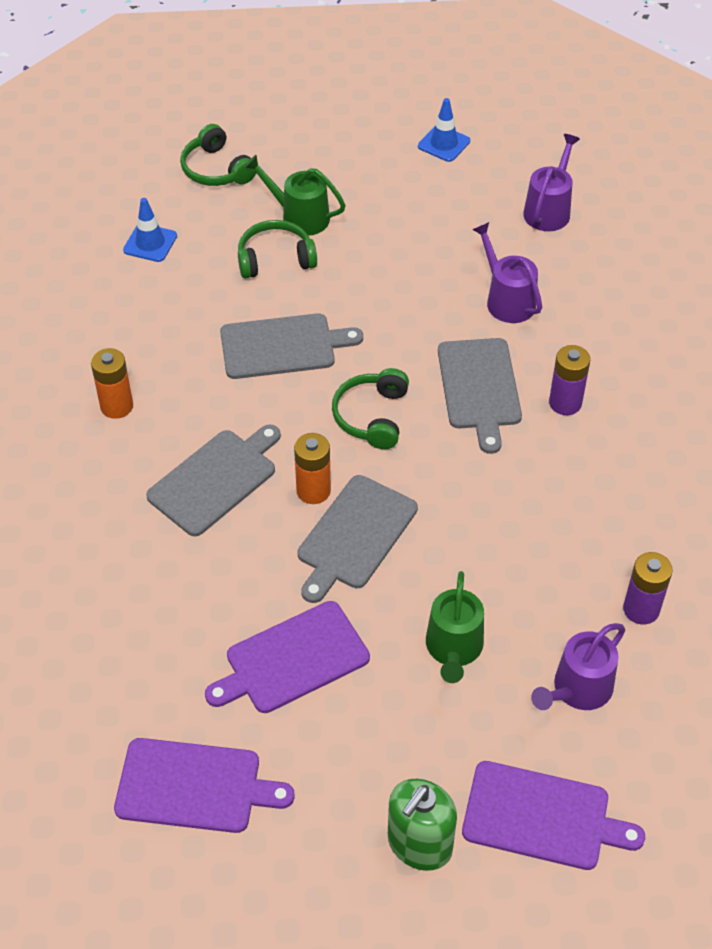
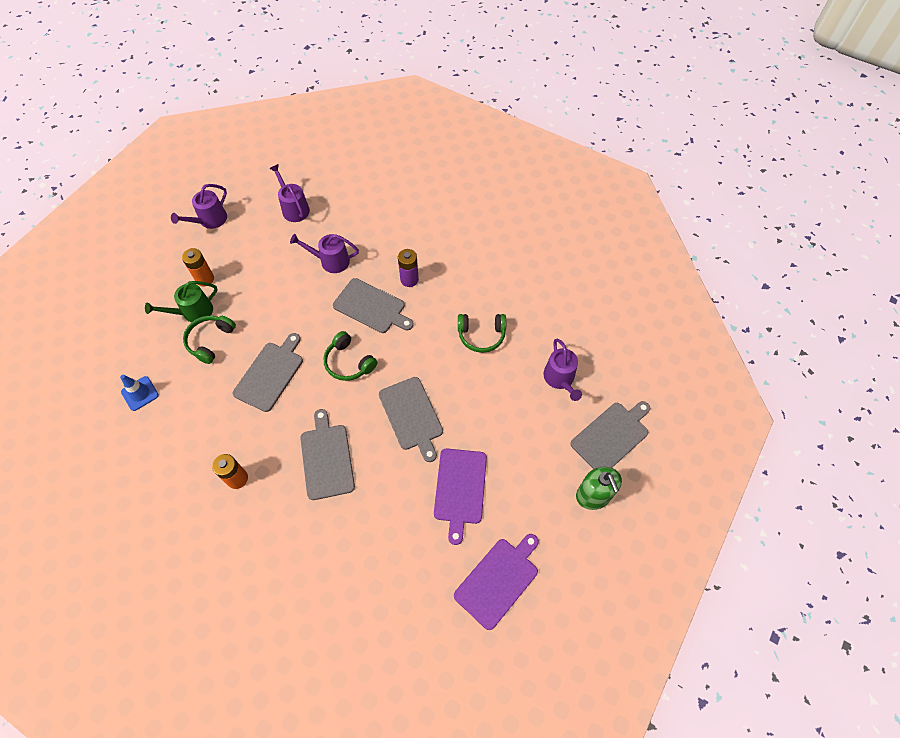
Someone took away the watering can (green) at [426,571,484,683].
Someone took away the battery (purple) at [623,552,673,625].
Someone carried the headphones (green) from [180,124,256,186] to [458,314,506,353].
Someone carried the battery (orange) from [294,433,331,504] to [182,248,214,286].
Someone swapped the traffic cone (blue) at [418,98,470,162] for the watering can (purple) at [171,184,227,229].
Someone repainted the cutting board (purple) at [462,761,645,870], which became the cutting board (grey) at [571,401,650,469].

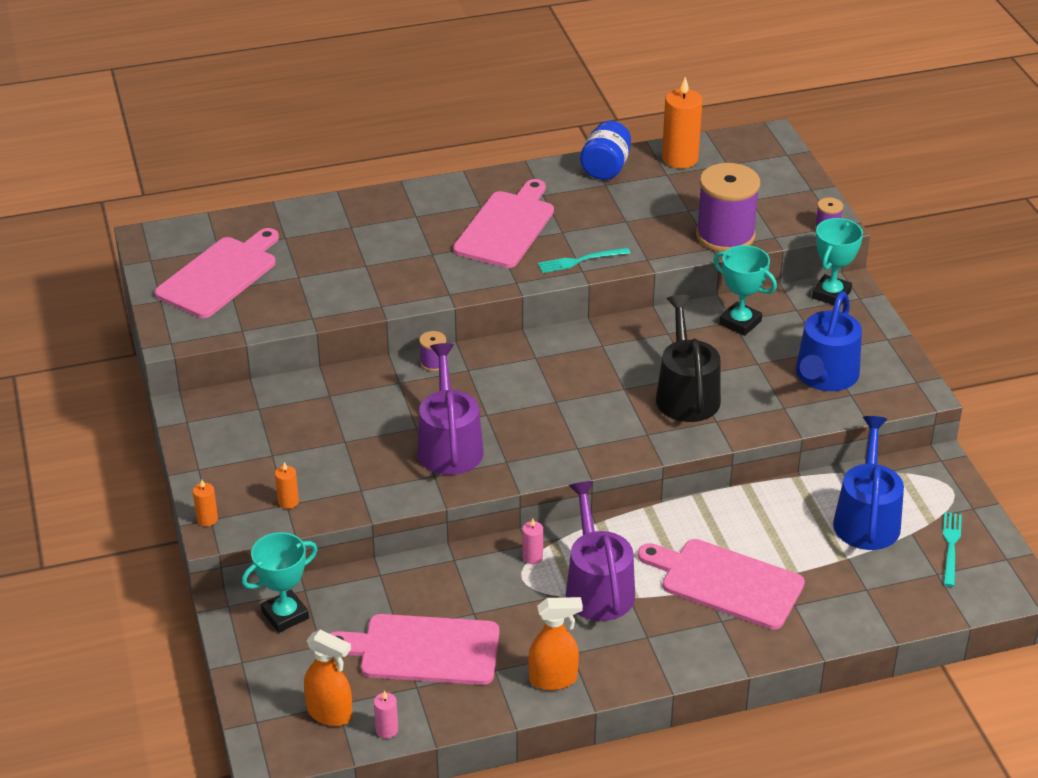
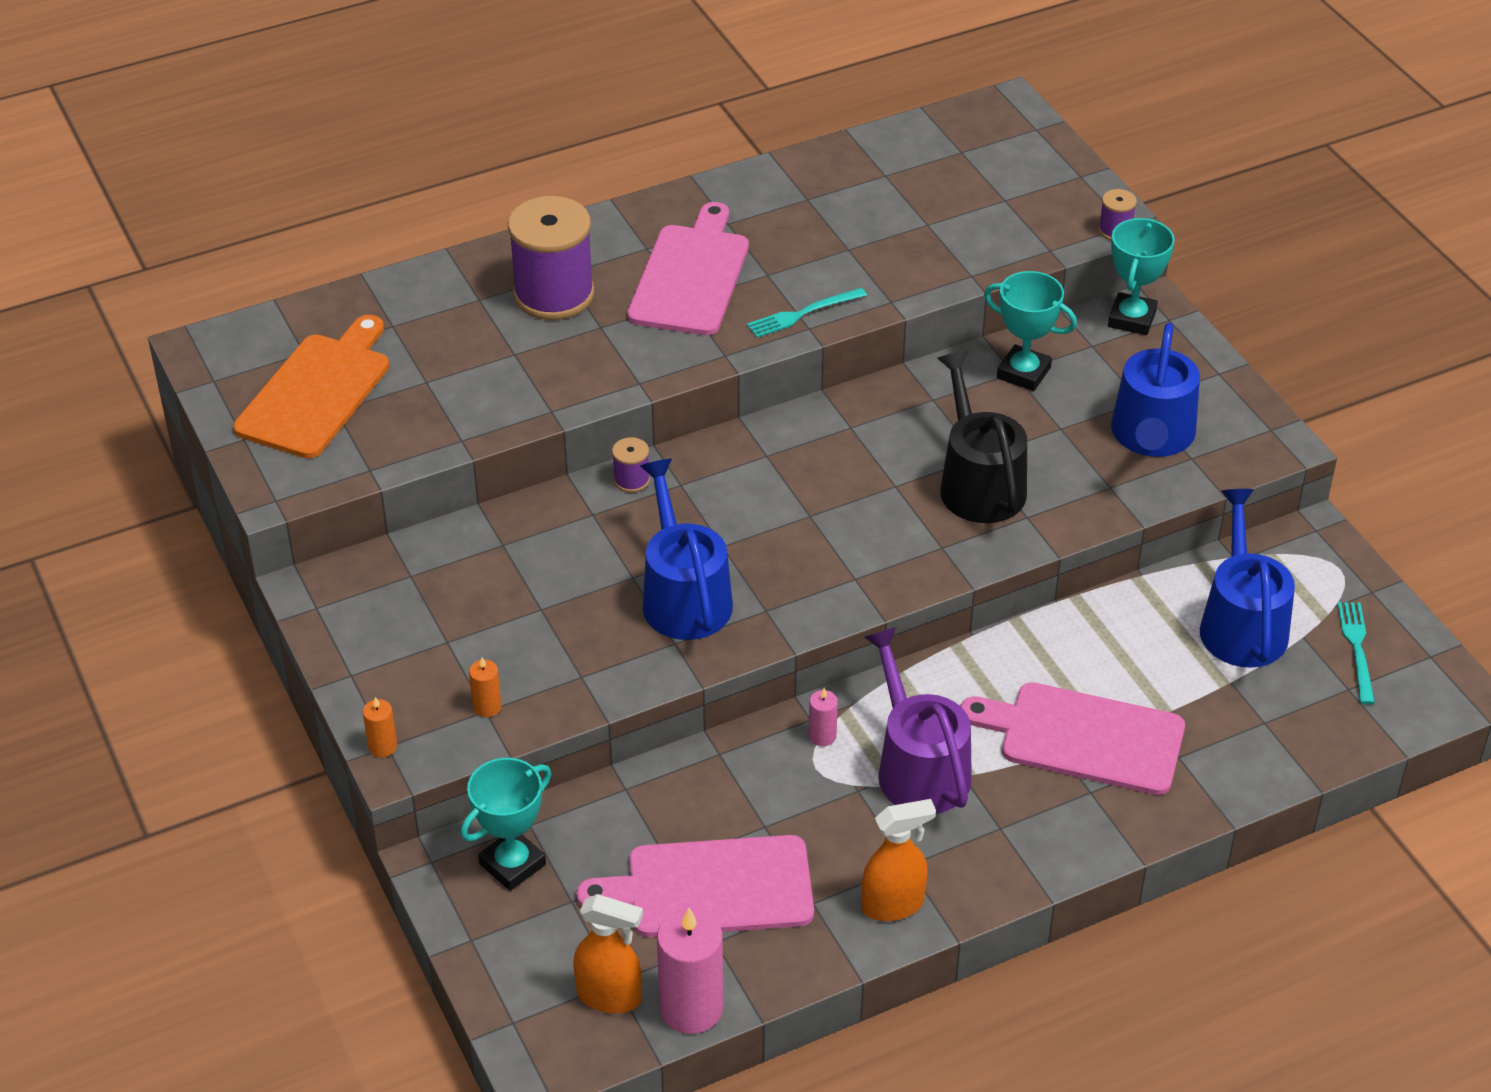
Someone took away the jar (blue) at [580,121,631,180].
Someone took away the candle (orange) at [662,77,703,169].
Someone carried the spool (purple) from [696,163,760,252] to [508,196,594,320].
Someone repainted the cutting board (pink) at [155,228,279,318], which became the cutting board (orange) at [233,315,389,458].
Someone repainted the watering can (purple) at [417,343,484,475], which became the watering can (blue) at [640,459,733,640].
Someone scaled the candle (pink) at [374,691,398,738] by 2.08.

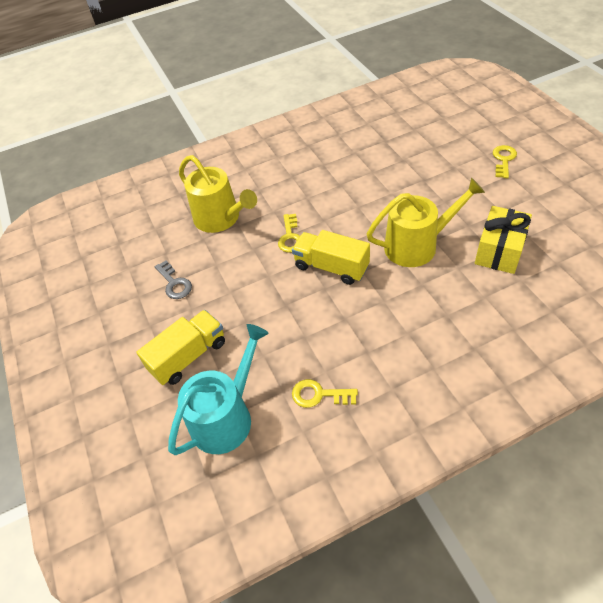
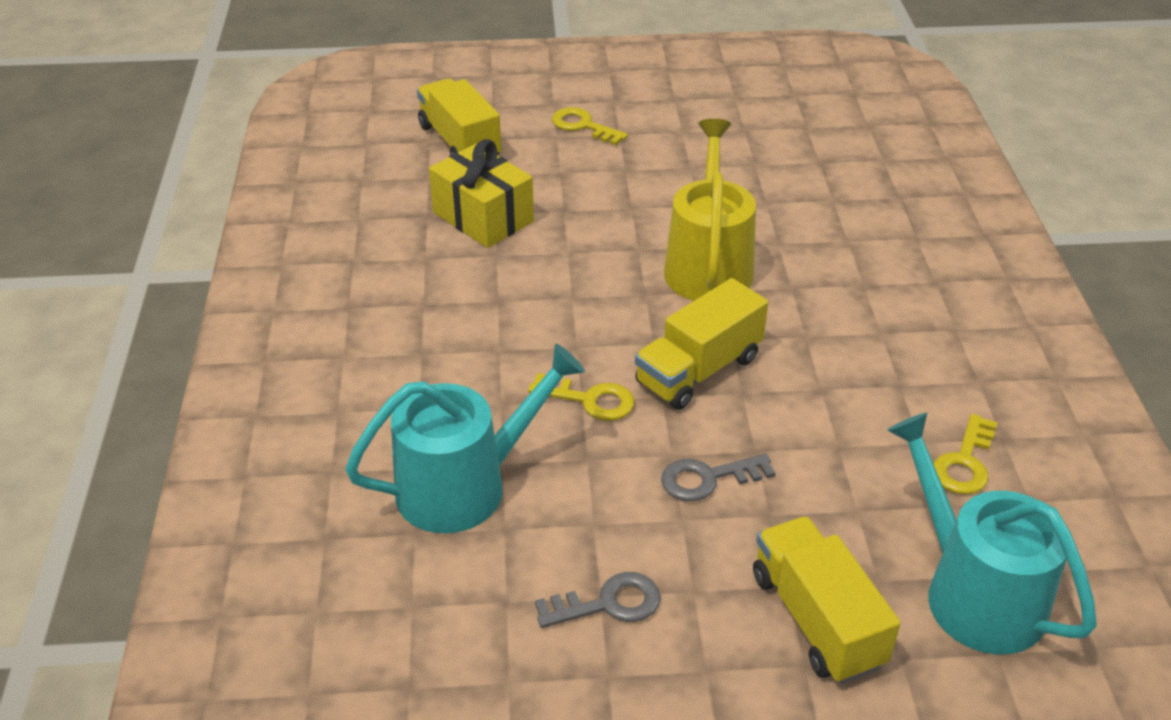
Someone put down the truck (yellow) at [417,79,502,155].
Someone put down the key (grey) at [661,454,776,501].
Someone carried the gift (yellow) from [475,206,532,274] to [429,139,534,248].
Someone repainted the watering can (yellow) at [179,155,257,233], which became the watering can (turquoise) at [345,344,585,533].

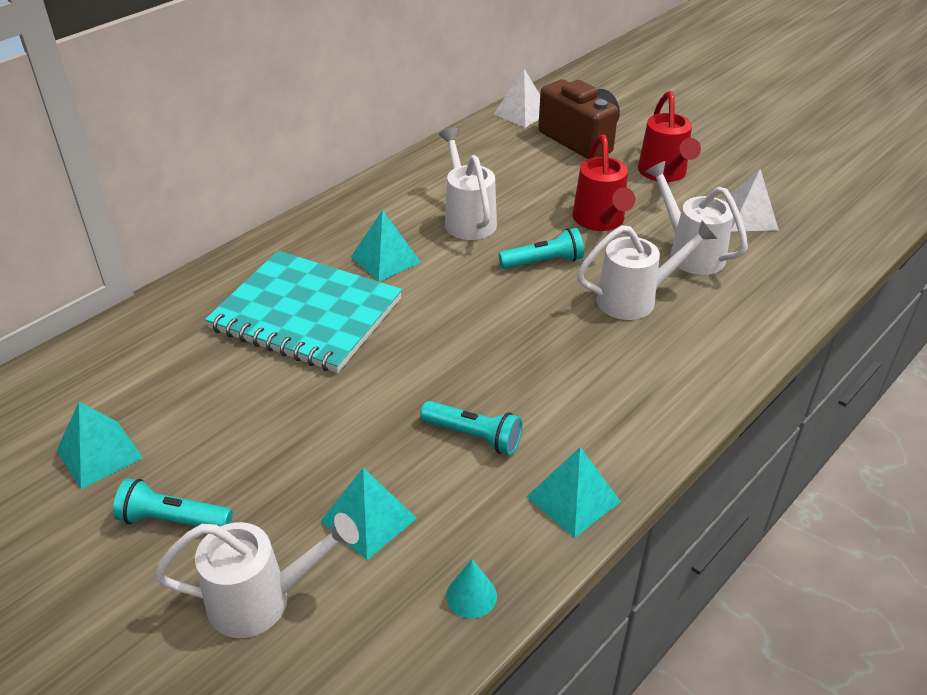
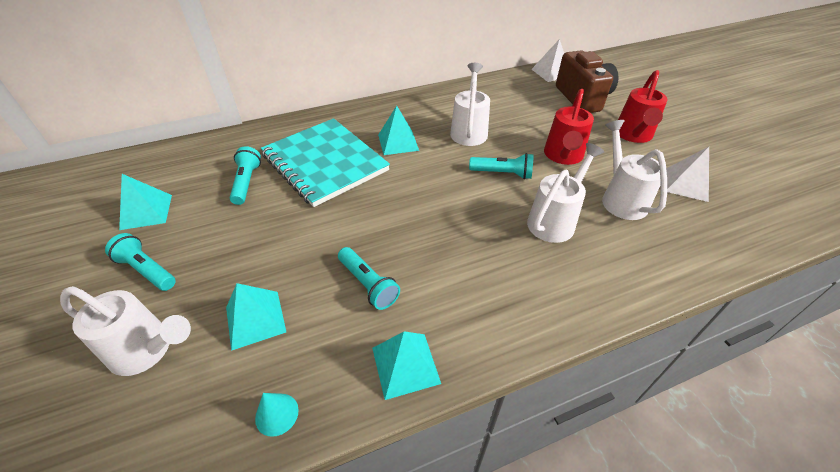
Someone put down the flashlight (turquoise) at [230,146,261,205].
Someone rotated the watering can (white) at [577,220,717,320] by 60 degrees counterclockwise.

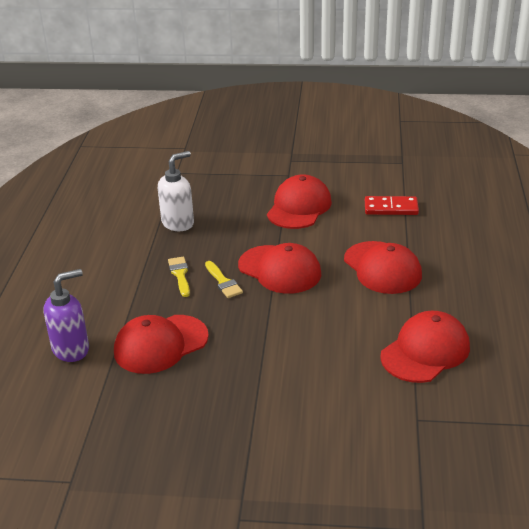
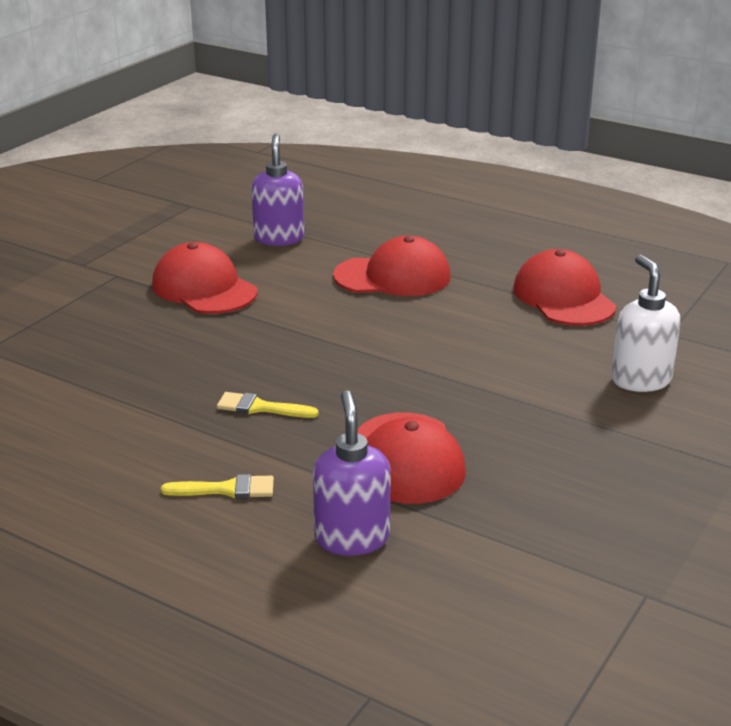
Someone took away the cap (red) at [238,243,321,294].
Someone carried the soap dispenser (white) from [158,151,194,231] to [611,255,681,392].
Someone carried the brush (yellow) from [205,261,243,298] to [161,474,274,499].
Someone swapped the domino (red) at [365,196,419,215] for the soap dispenser (purple) at [251,134,304,246].

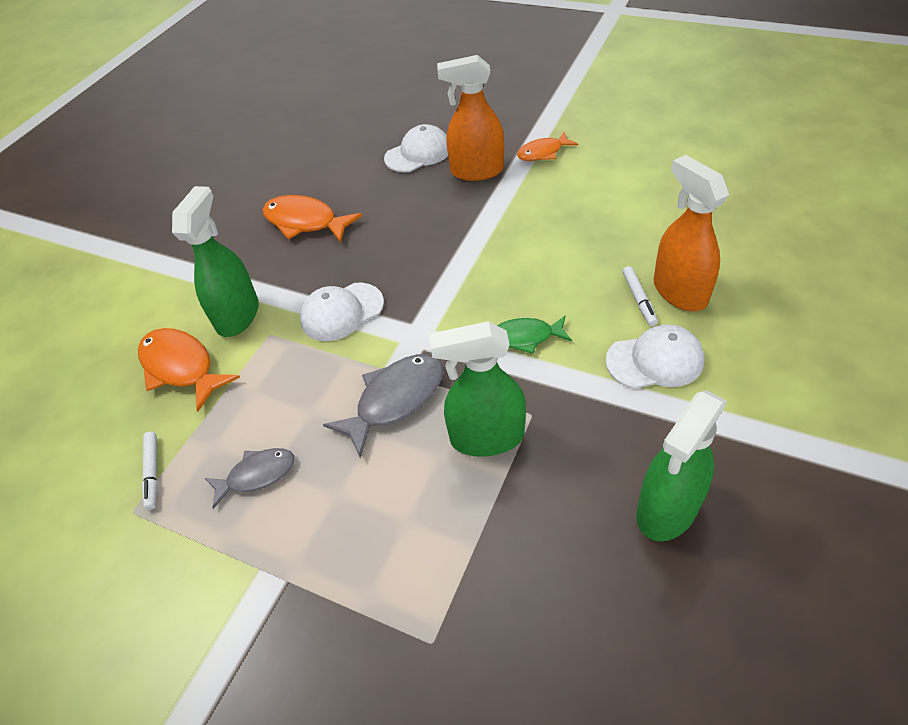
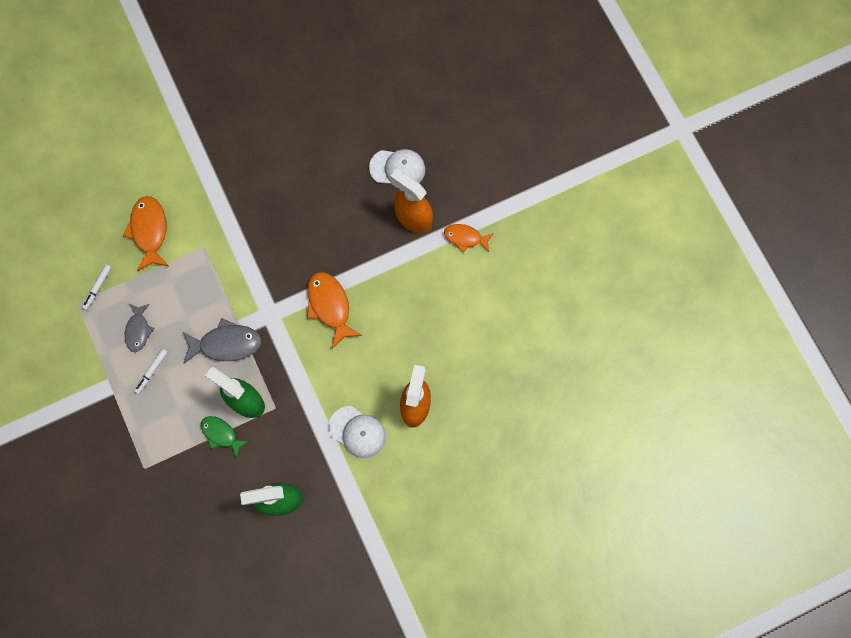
Someone took away the spray bottle (green) at [172,186,259,337].
Someone took away the cap (white) at [300,283,384,341].
Someone carried the fish (orange) from [263,195,363,243] to [307,272,362,349].
Someone carried the fish (green) from [497,316,572,354] to [201,416,249,458].
Someone carried the marker (white) from [622,266,658,326] to [134,349,168,394].
Someone rotated the fish (grey) at [205,448,294,509] by 75 degrees clockwise.

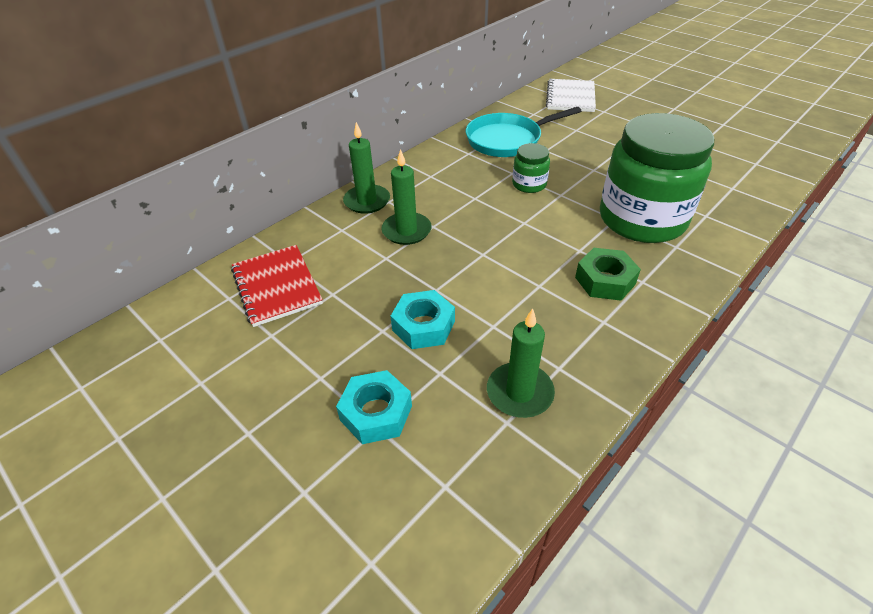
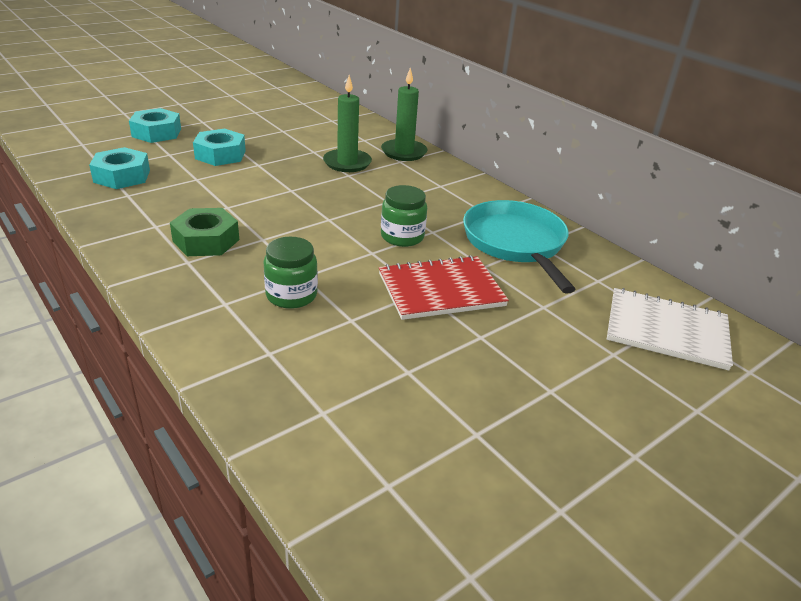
Someone carried the notebook (red) from [231,245,323,327] to [379,255,509,320].
Someone swapped the candle (green) at [487,308,555,418] for the nut (turquoise) at [89,147,150,189].
Someone scaled the jar (green) at [600,113,714,243] by 0.43.

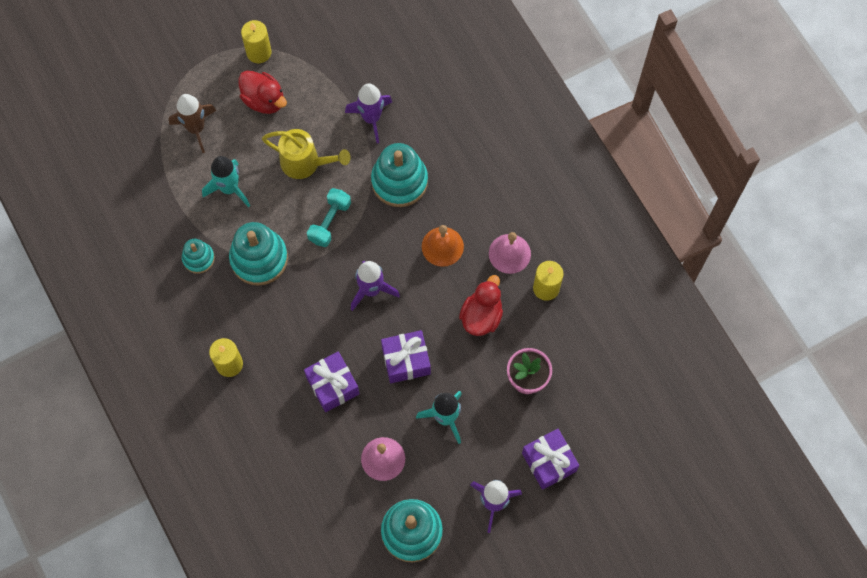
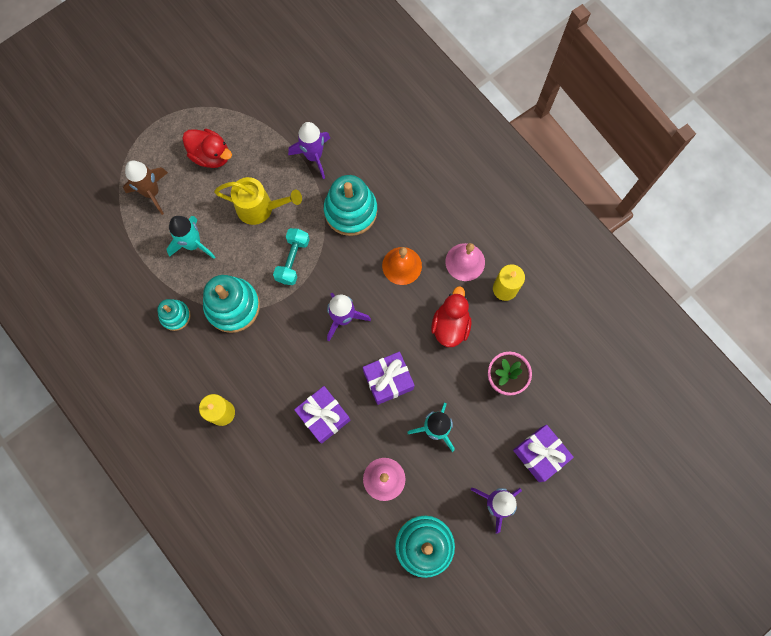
Someone took away the candle (yellow) at [241,20,272,63].

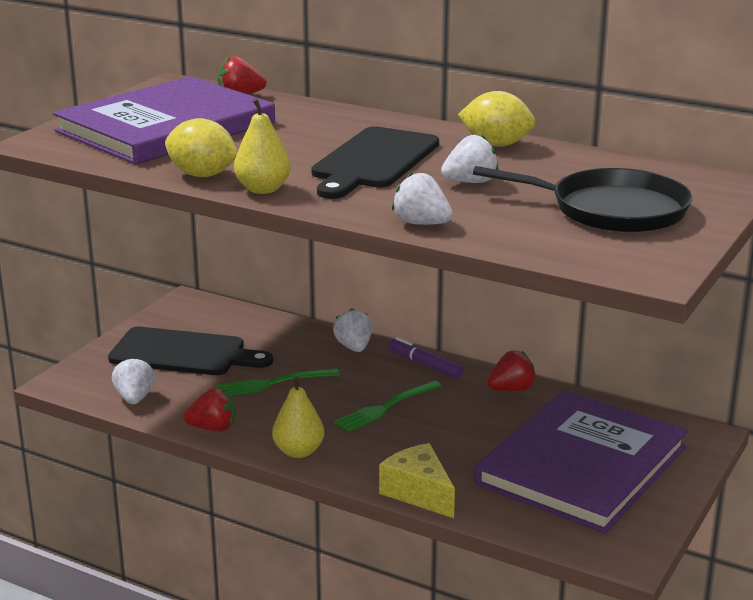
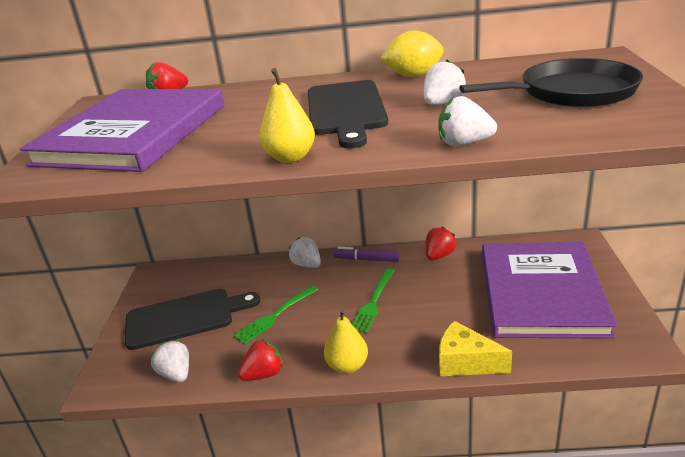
Someone took away the lemon (yellow) at [165,118,238,177].

